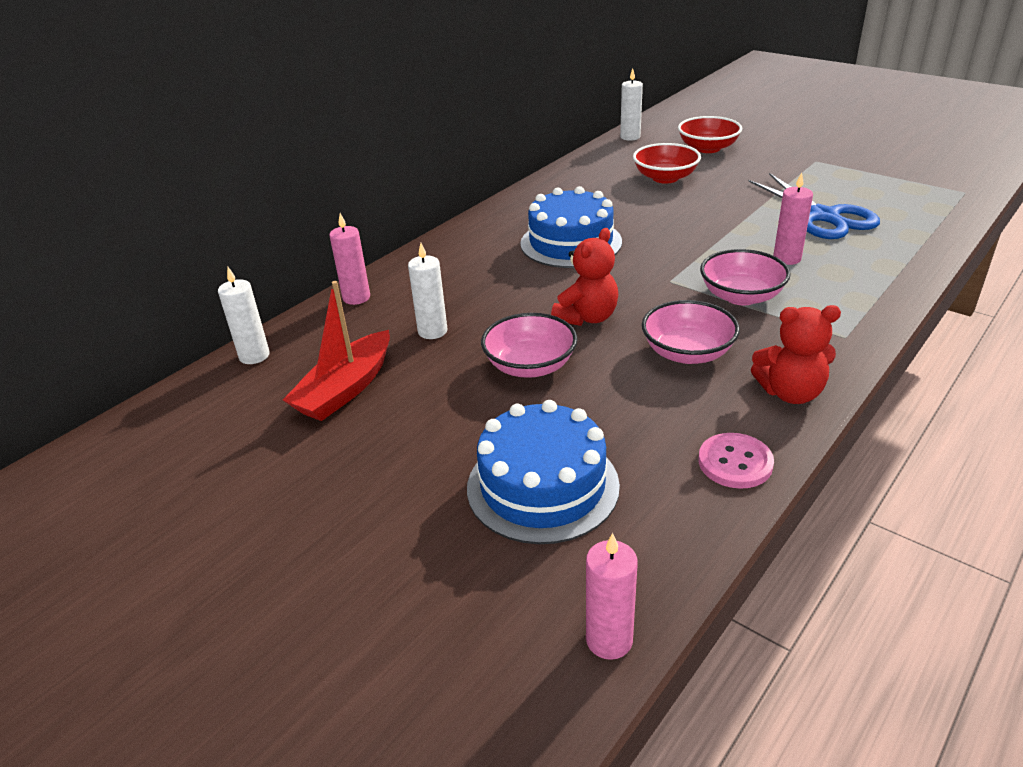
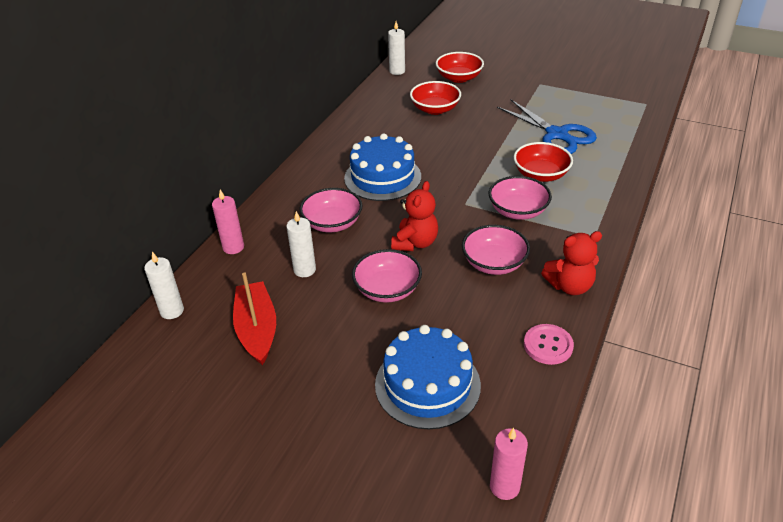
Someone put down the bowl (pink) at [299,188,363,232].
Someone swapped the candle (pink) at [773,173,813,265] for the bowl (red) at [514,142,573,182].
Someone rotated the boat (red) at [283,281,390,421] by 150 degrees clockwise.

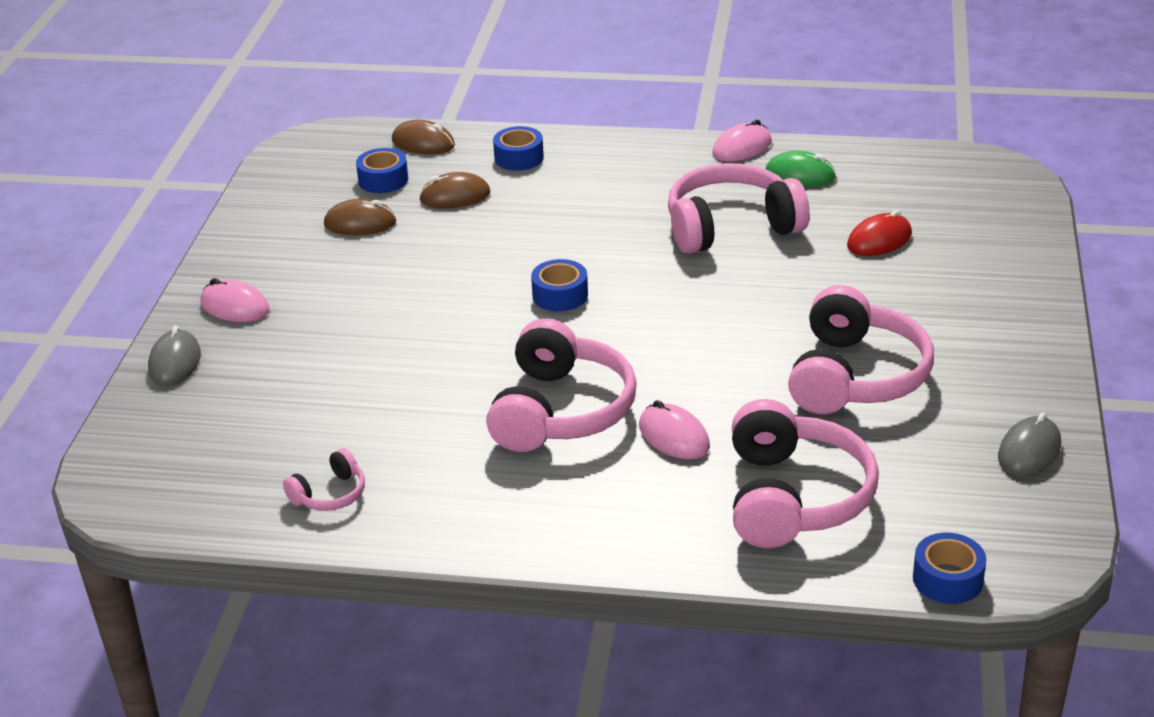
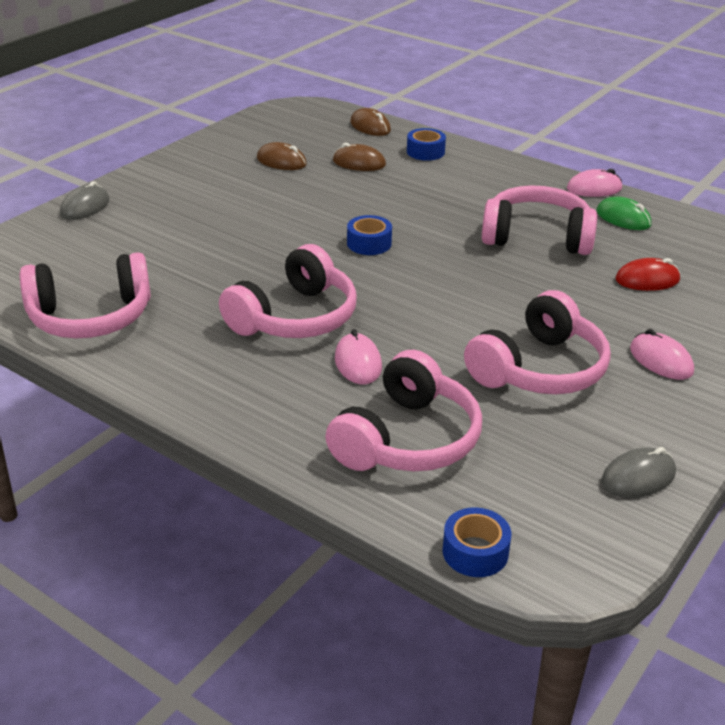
Someone took away the tape (blue) at [356,148,408,193].
Someone carried the mouse (pink) from [200,278,269,322] to [630,329,694,380].
Someone scaled the headphones (pink) at [283,448,365,511] by 2.14.

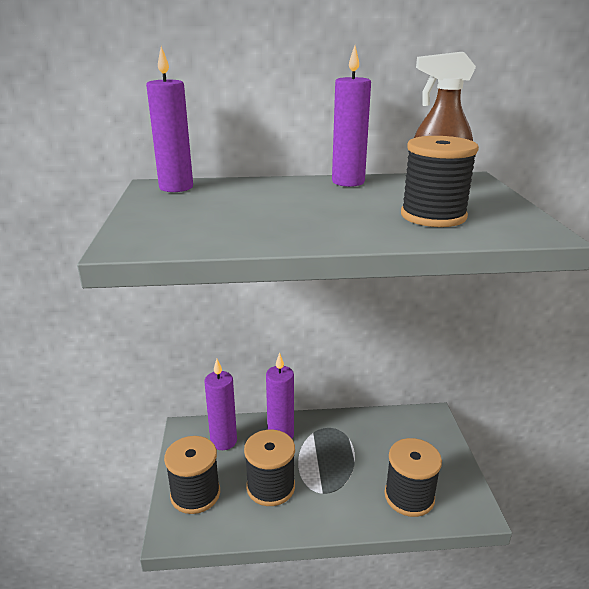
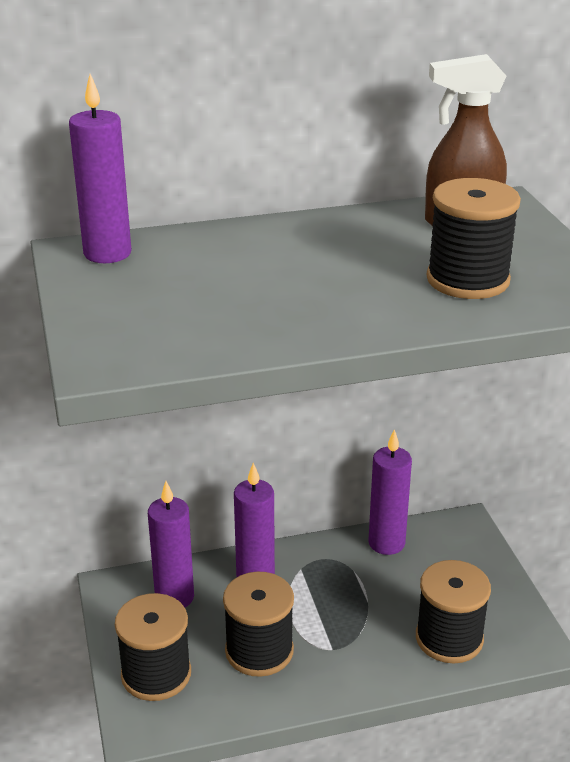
Someone carried the candle (purple) from [332,46,371,187] to [369,429,412,555].

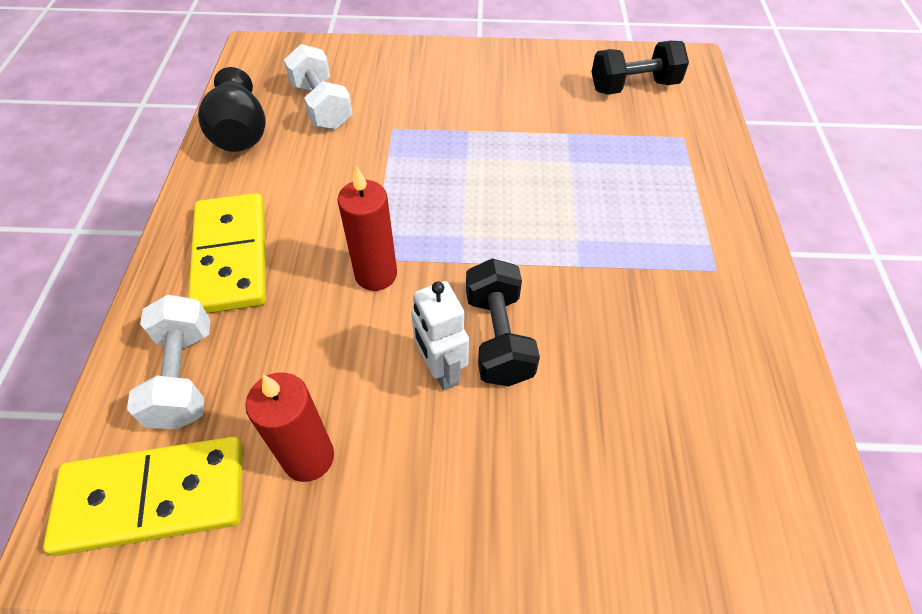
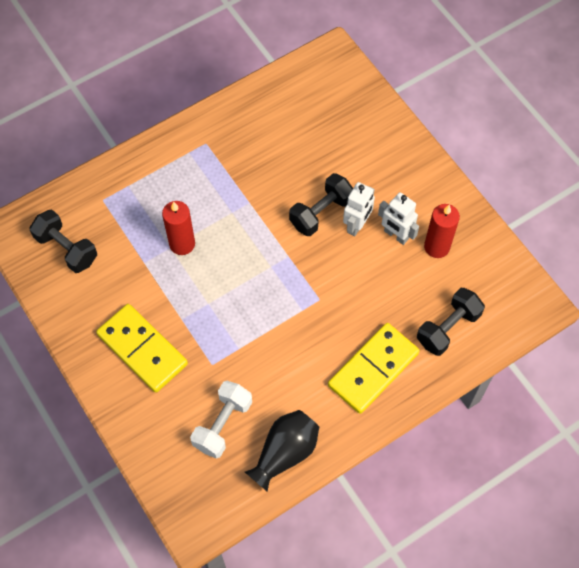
Someone put down the robot (white) at [378,192,419,245].
Someone carried the domino (yellow) from [43,437,243,556] to [96,304,188,393].
Someone carried the candle (red) from [337,166,397,291] to [162,201,195,255].
Someone repainted the dumbbell (white) at [127,295,211,430], which became the dumbbell (black) at [417,288,485,356].

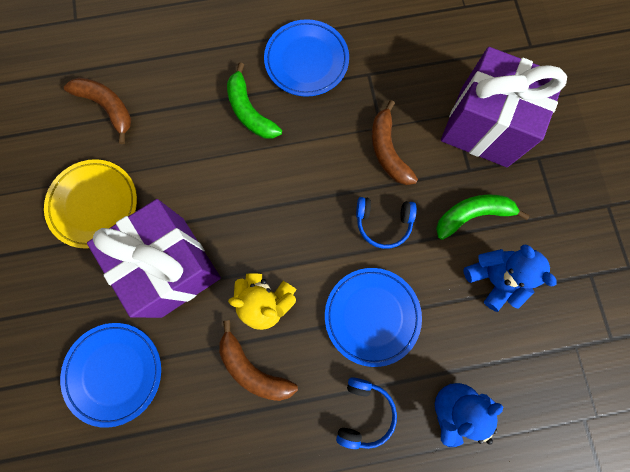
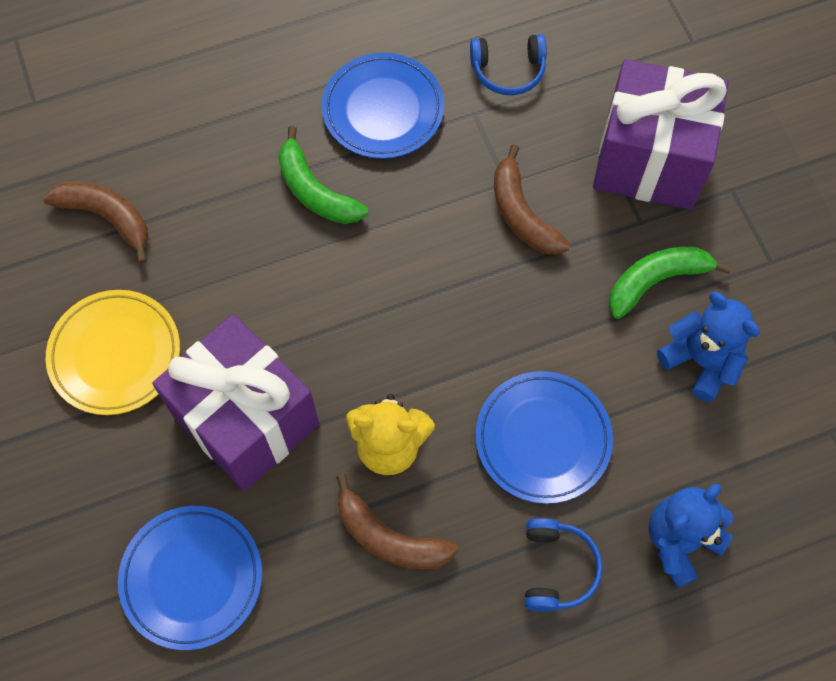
Someone carried the headphones (blue) from [356,197,417,249] to [470,34,547,95].

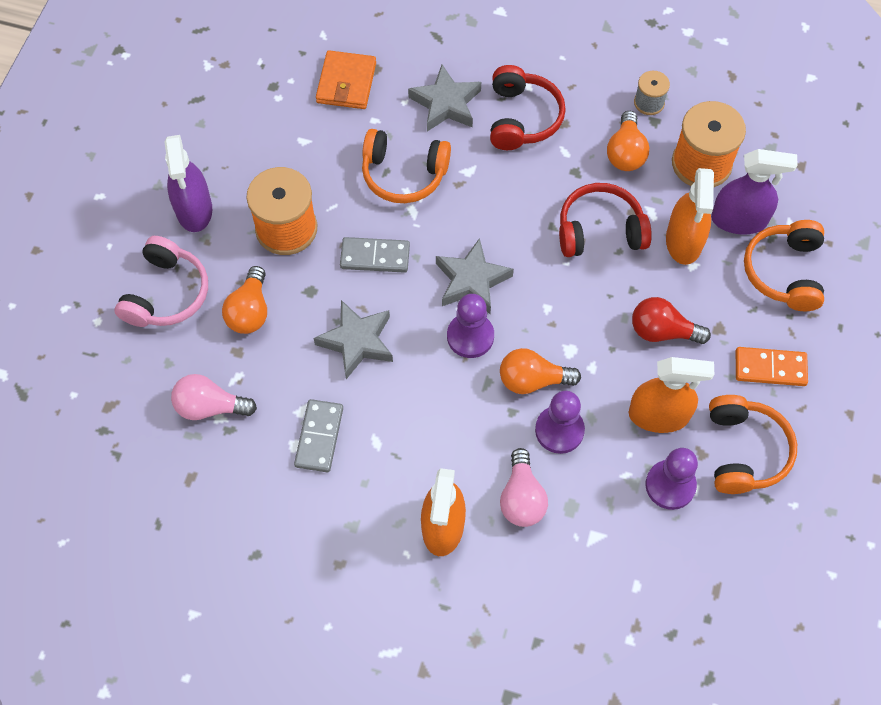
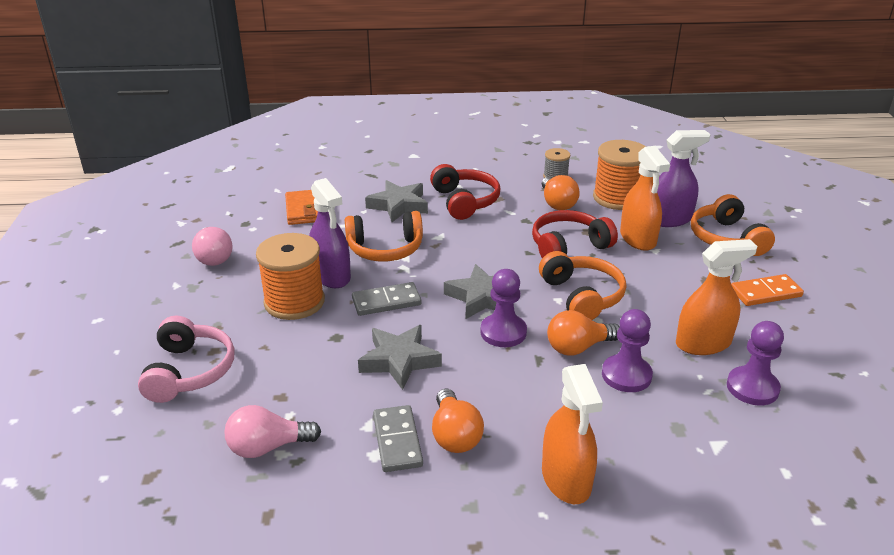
Someone took away the light bulb (red) at [632,297,711,344].
Someone carried the spray bottle (purple) from [164,135,212,232] to [309,178,351,288].
Someone carried the light bulb (orange) from [222,266,267,334] to [432,389,484,453].
Someone carried the light bulb (pink) from [500,448,548,527] to [192,227,233,266].
Someone carried the headphones (orange) from [709,395,797,494] to [539,251,626,320].

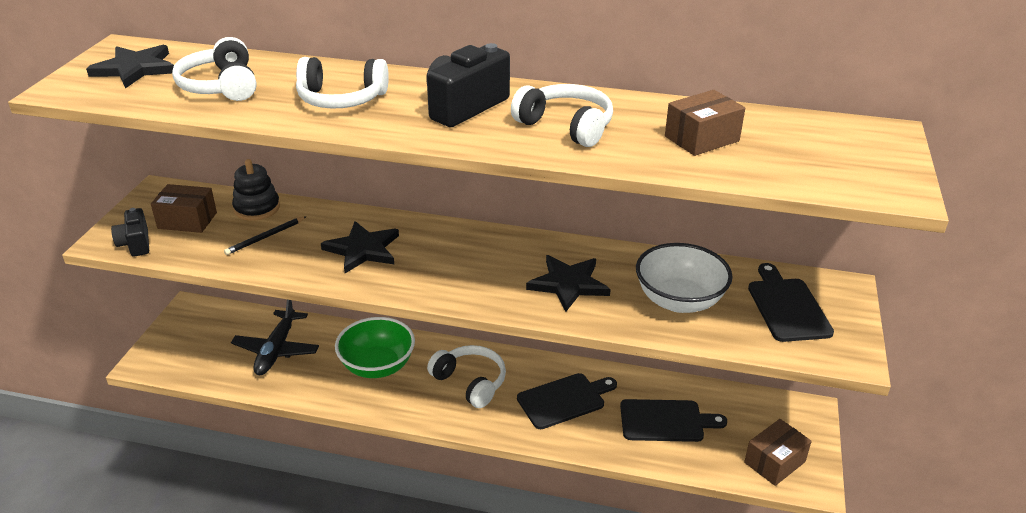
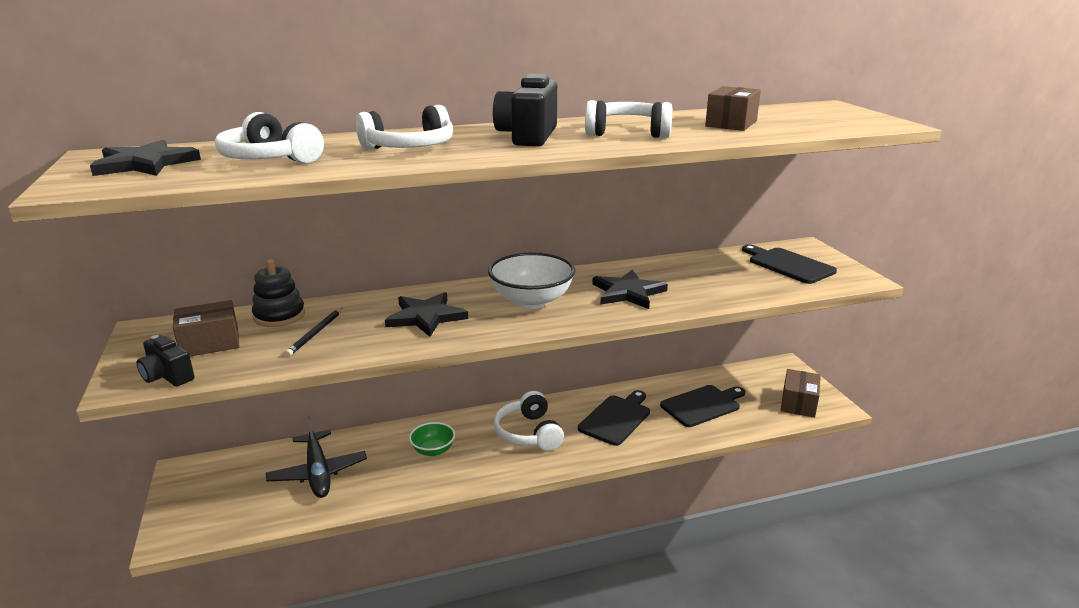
Someone carried the bowl (white) from [636,243,733,313] to [488,252,575,309].
Someone rotated the headphones (white) at [427,345,506,408] by 120 degrees counterclockwise.
Someone scaled the bowl (green) at [335,317,415,378] by 0.56.

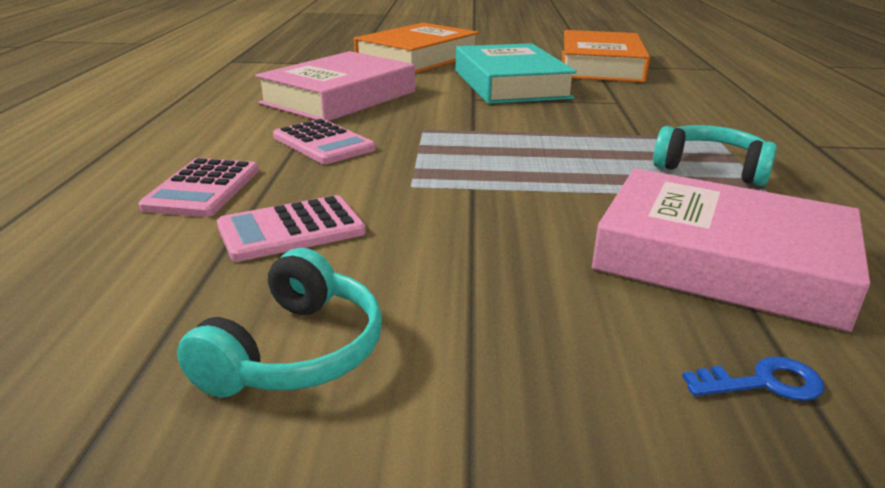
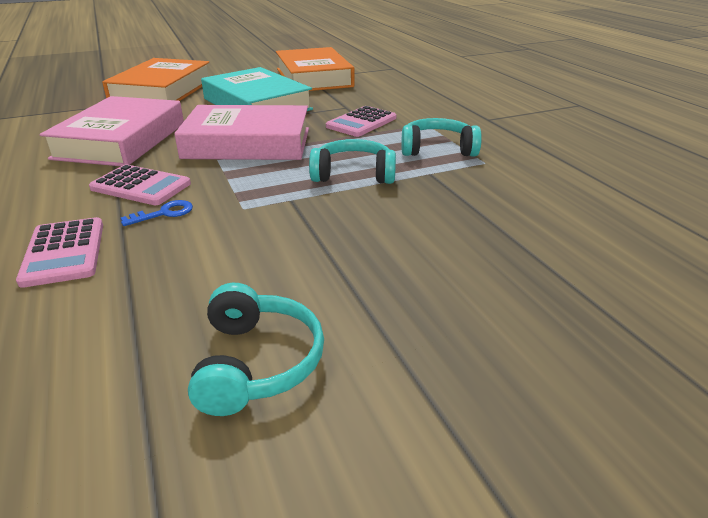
Someone put down the headphones (turquoise) at [309,139,396,184].
Someone carried the calculator (pink) from [217,195,366,262] to [326,106,396,137].
Someone carried the book (pink) from [592,168,870,332] to [174,105,309,160].
Someone carried the key (blue) from [682,356,825,401] to [120,200,193,226].

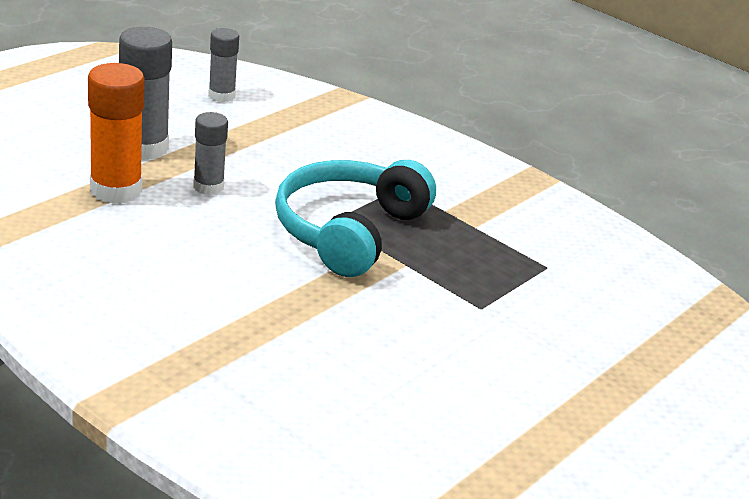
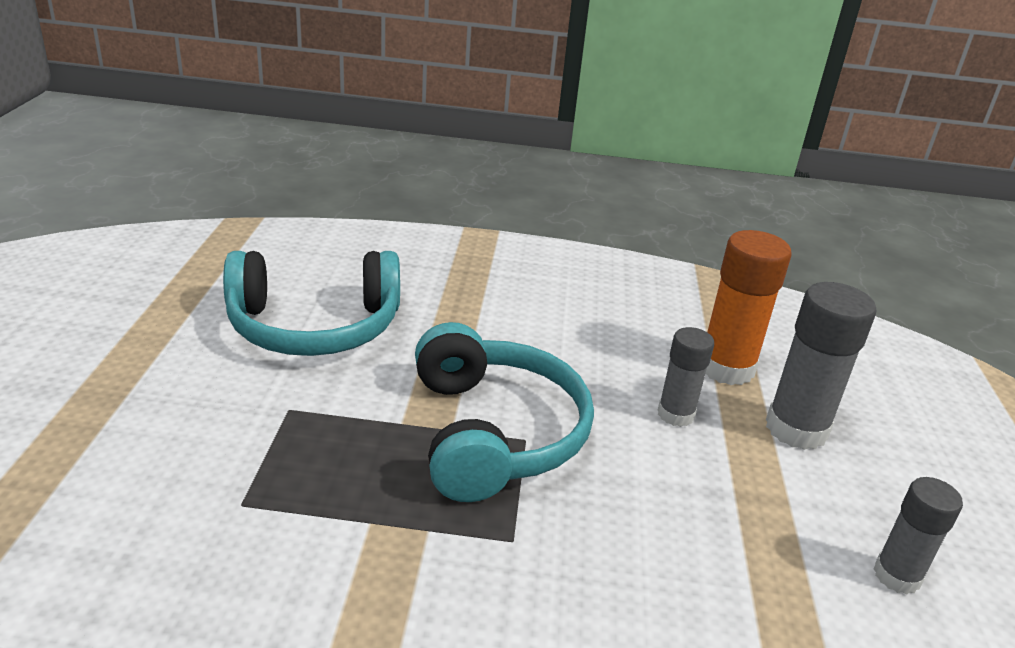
Someone put down the headphones (turquoise) at [223,251,400,356].

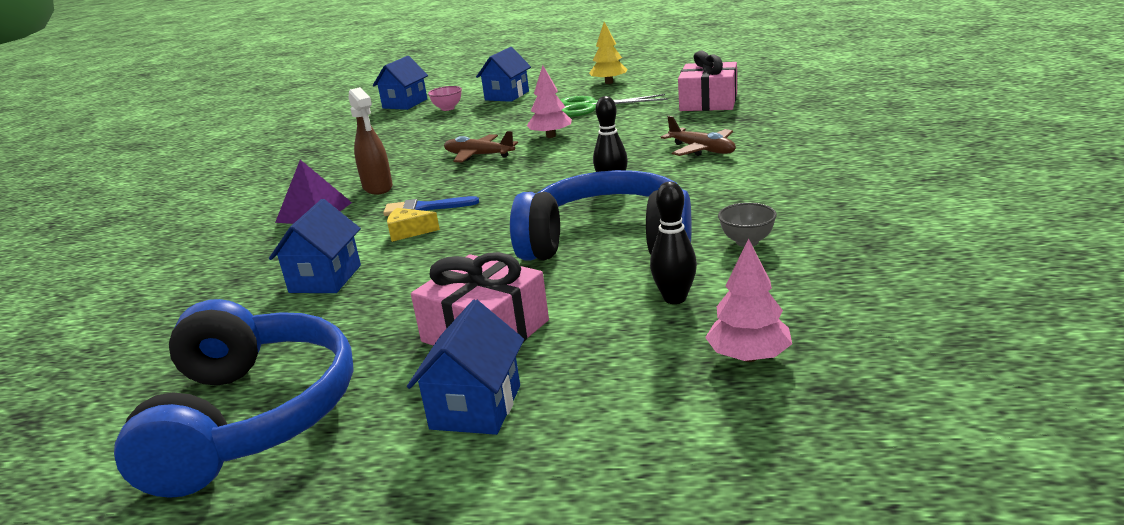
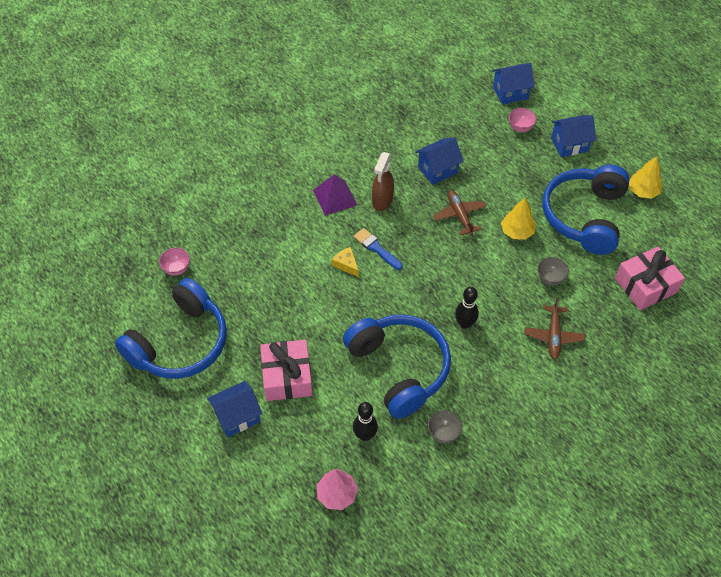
Someone put down the bowl (pink) at [159,247,190,276].
Someone put down the bowl (grey) at [537,257,569,286].
Someone carried the house (blue) from [269,199,361,293] to [415,137,463,185].
Someone swapped the scissors (green) at [561,94,667,117] for the headphones (blue) at [542,165,630,255].
Someone repainted the tree (pink) at [527,65,572,138], which became the tree (yellow) at [501,198,536,240].

